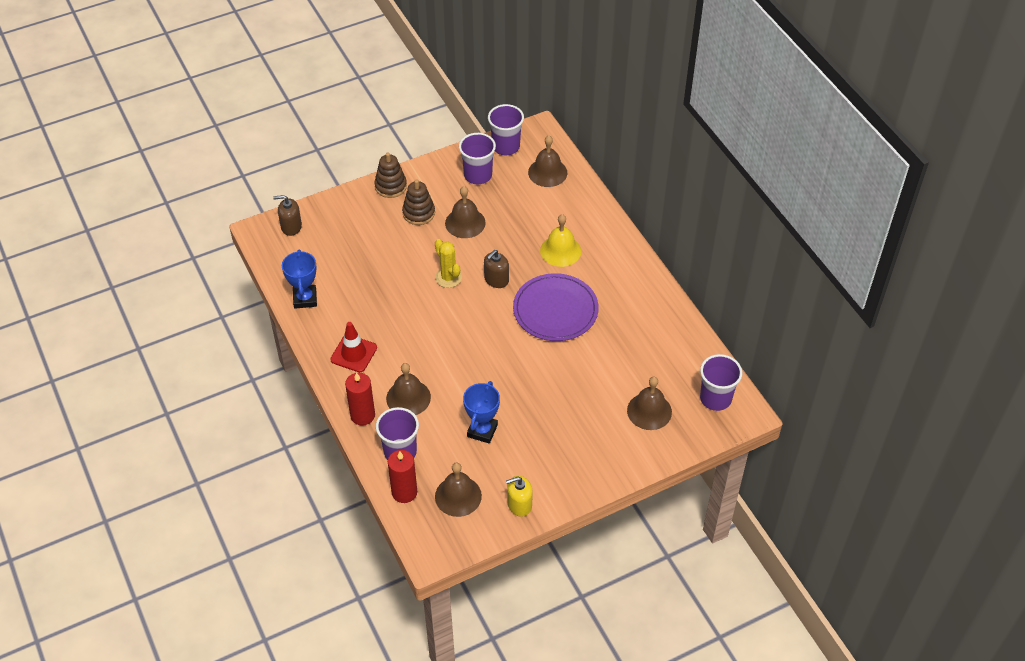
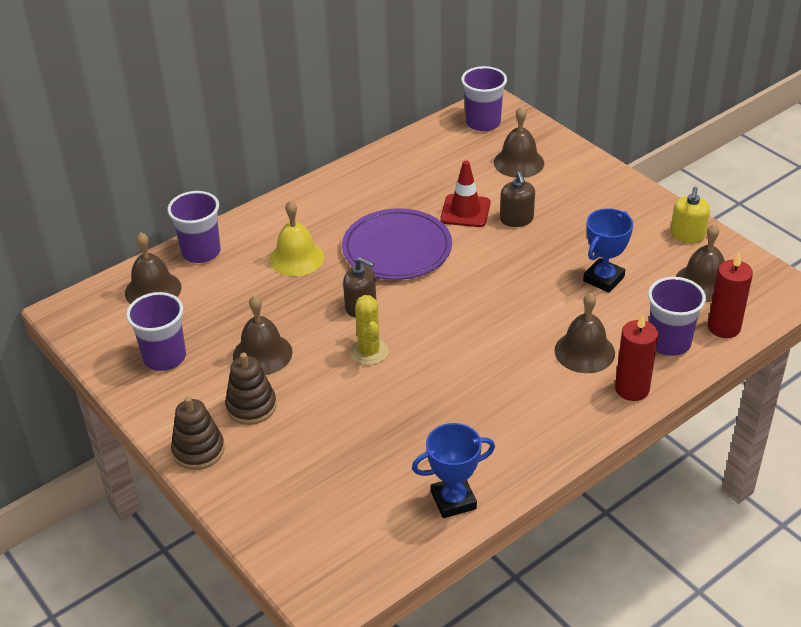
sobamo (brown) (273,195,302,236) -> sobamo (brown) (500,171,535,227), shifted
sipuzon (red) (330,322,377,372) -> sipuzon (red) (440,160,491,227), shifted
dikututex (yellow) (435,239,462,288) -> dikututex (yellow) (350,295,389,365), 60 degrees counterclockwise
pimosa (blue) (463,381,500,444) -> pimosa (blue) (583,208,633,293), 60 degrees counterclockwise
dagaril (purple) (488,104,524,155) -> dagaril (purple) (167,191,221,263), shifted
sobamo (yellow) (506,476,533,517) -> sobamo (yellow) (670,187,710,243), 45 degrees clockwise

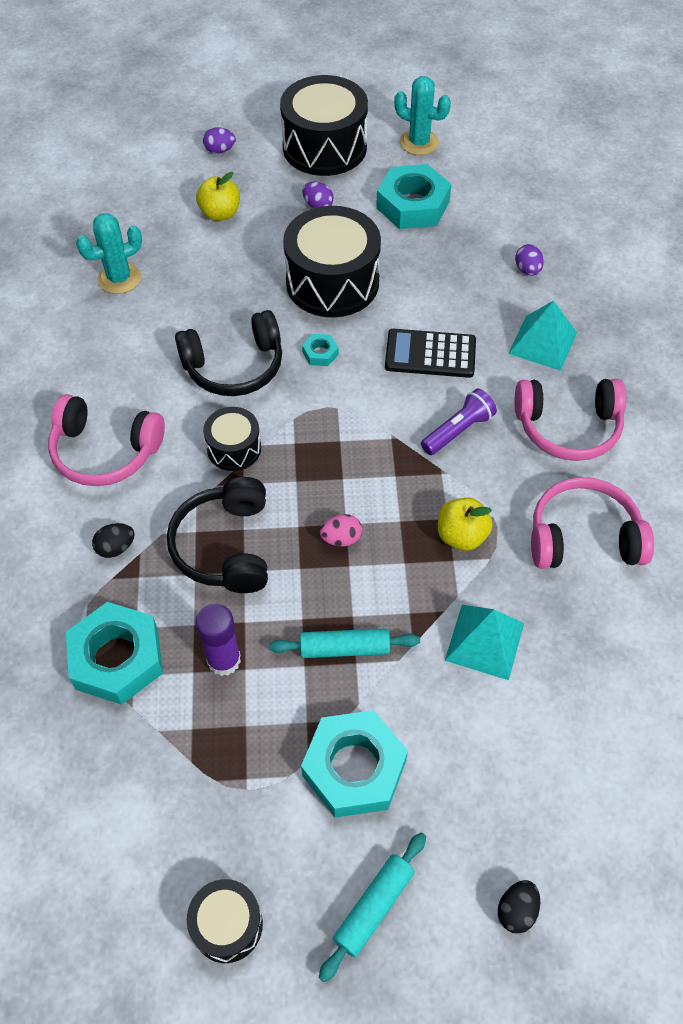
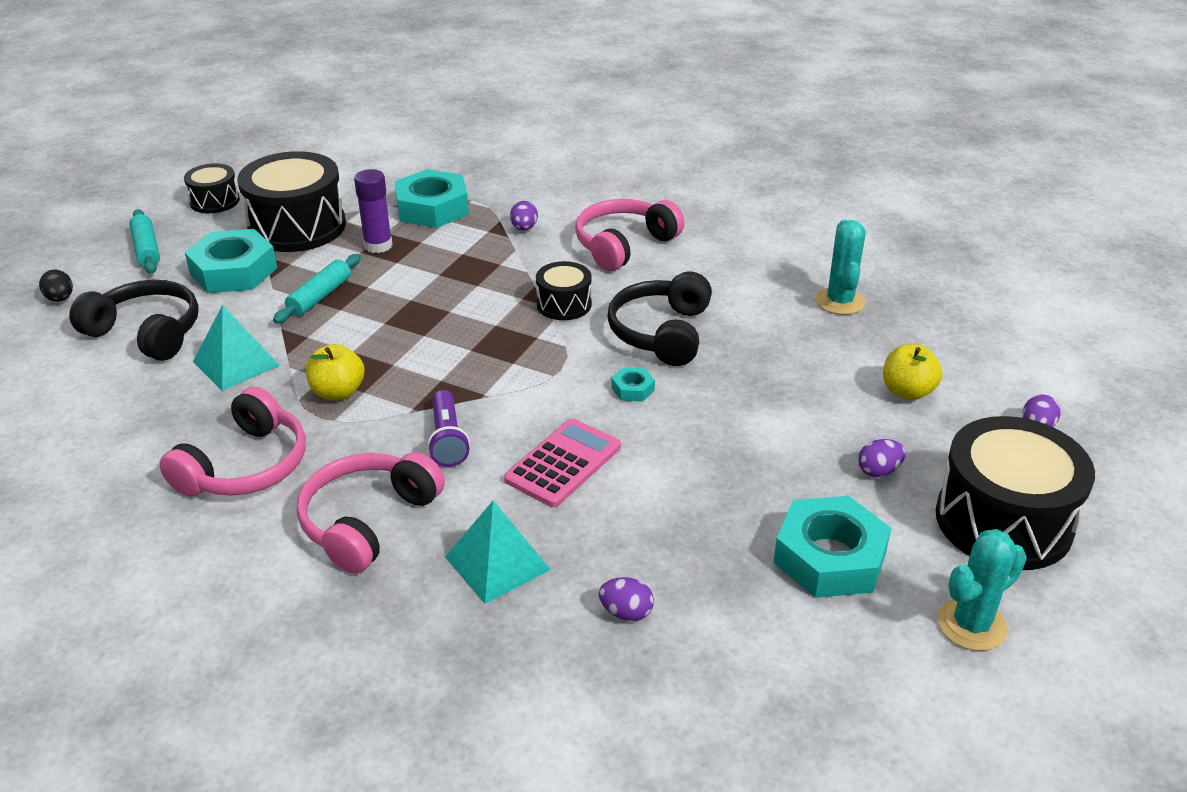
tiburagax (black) (92,523,135,558) -> tiburagax (purple) (510,201,538,231)
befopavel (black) (167,477,268,593) -> befopavel (black) (69,280,199,361), shifted
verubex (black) (283,206,381,317) -> verubex (black) (237,151,346,252), shifted
tiburagax (pink) (320,514,362,546) -> none
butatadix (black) (385,329,476,378) -> butatadix (pink) (504,418,621,507)

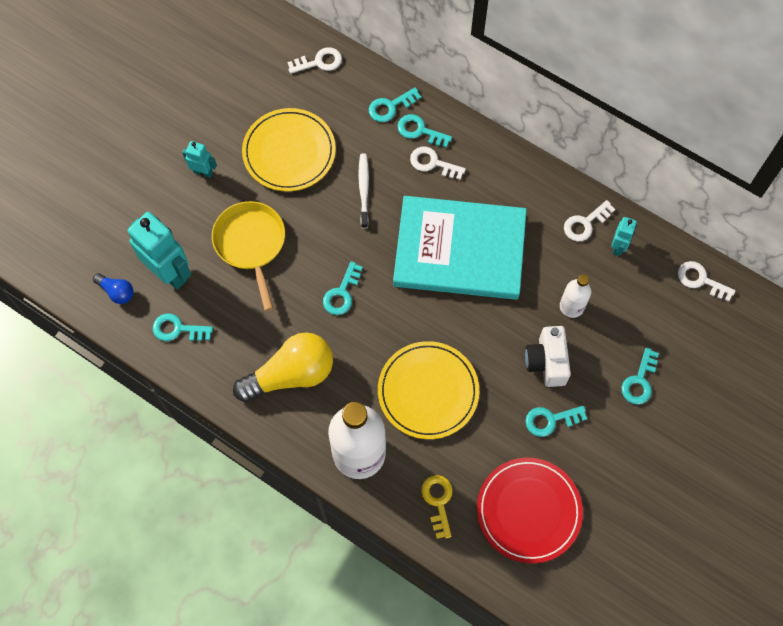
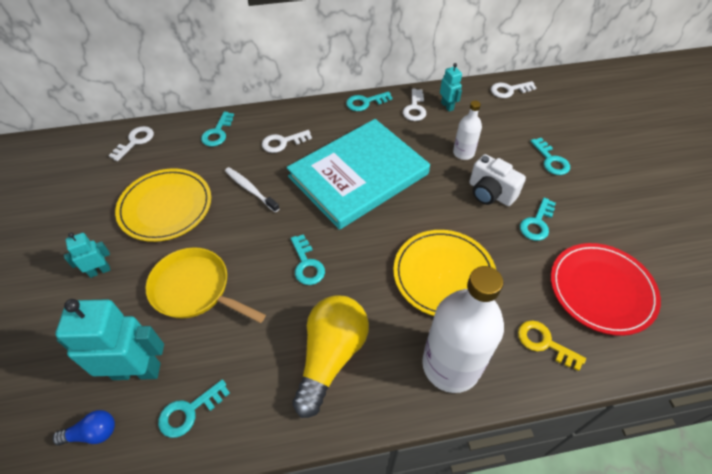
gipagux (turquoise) (397,114,452,148) -> gipagux (turquoise) (346,91,393,111), shifted

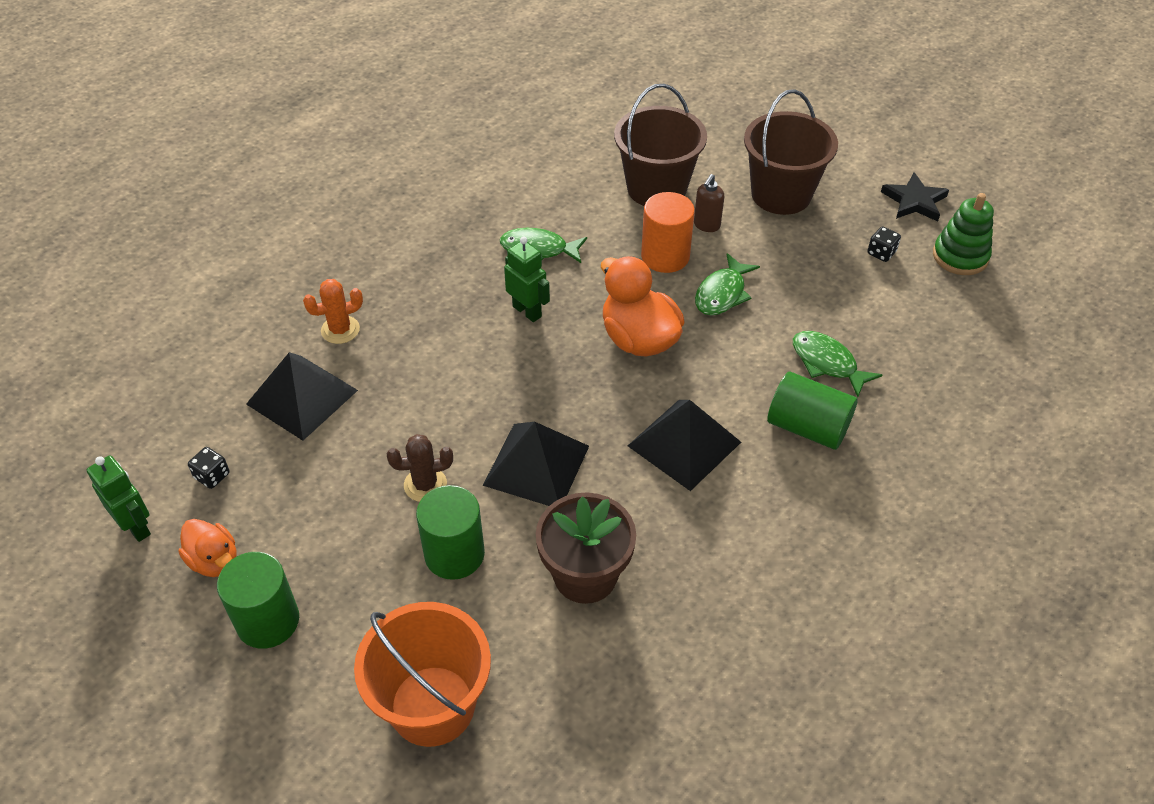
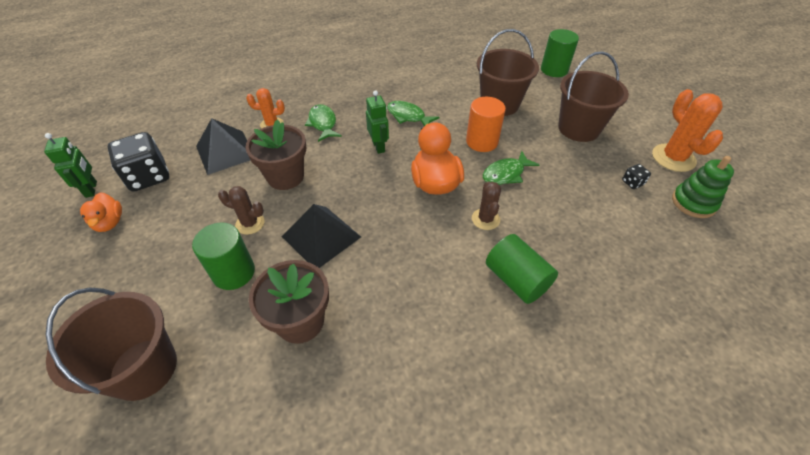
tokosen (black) (188,447,230,489) -> tokosen (black) (107,132,169,192), x2.30
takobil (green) (217,552,299,649) -> takobil (green) (541,29,579,77), shifted
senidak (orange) (354,602,491,747) -> senidak (brown) (45,288,177,401)
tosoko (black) (628,400,741,491) -> none
sobamo (brown) (694,174,724,232) -> none
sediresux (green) (793,331,882,397) -> sediresux (green) (305,104,342,142), shifted
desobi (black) (881,172,949,222) -> dikututex (orange) (652,89,723,172)
none -> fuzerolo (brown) (246,120,306,190)
none -> dikututex (brown) (472,181,501,230)

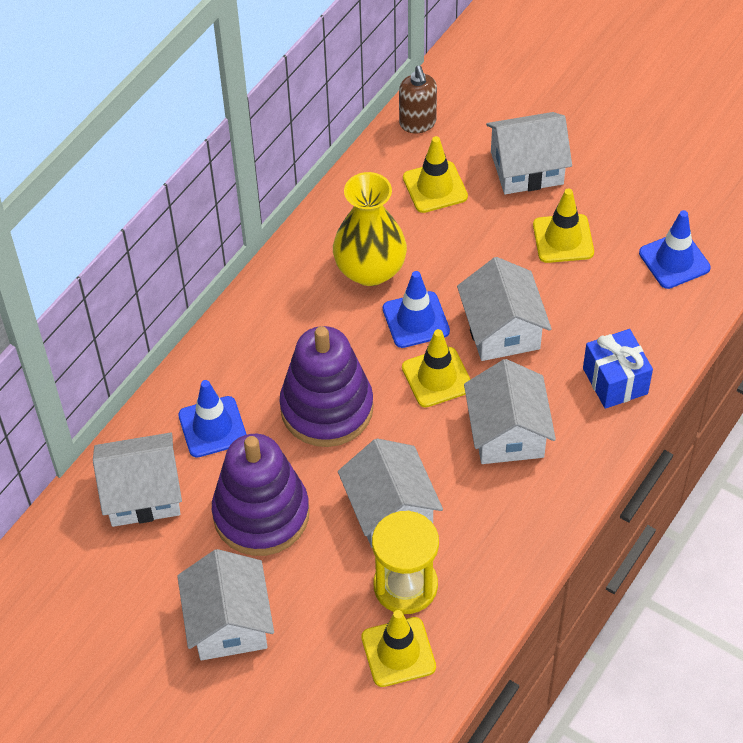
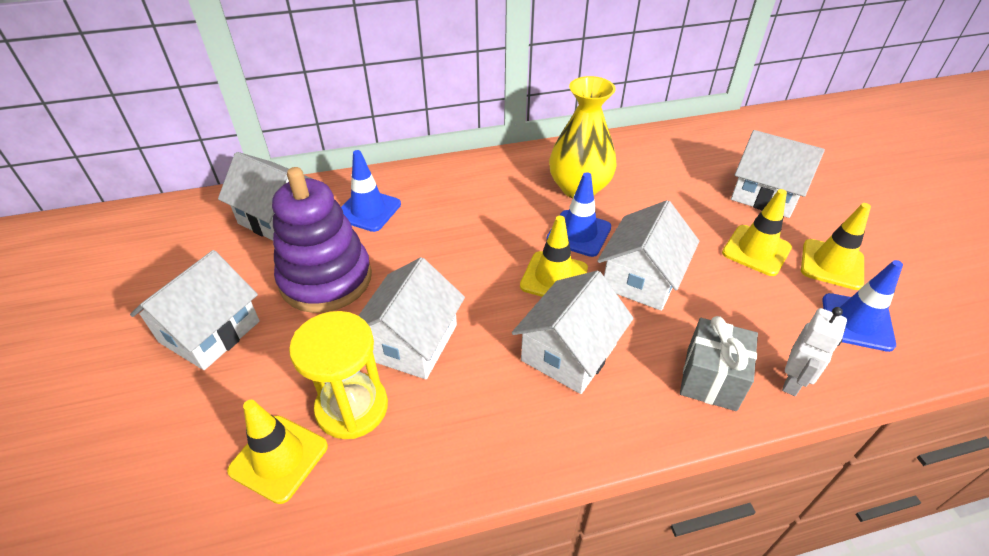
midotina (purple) (279,326,374,447) -> none
sobamo (brown) (399,66,437,133) -> none
sipuzon (yellow) (403,136,468,213) -> sipuzon (yellow) (801,203,871,290), shifted
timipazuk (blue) (583,329,653,409) -> timipazuk (grey) (680,316,758,411)
none -> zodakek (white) (782,307,847,396)

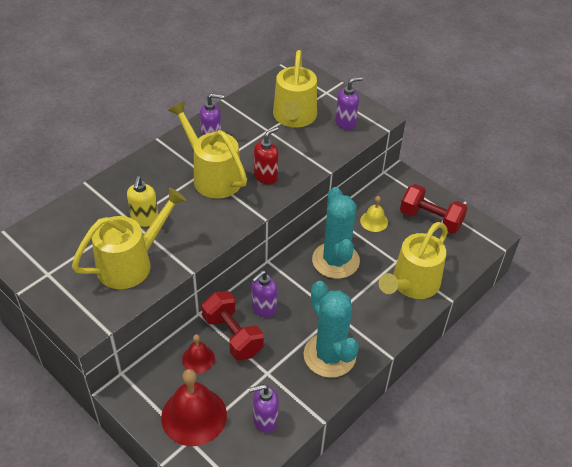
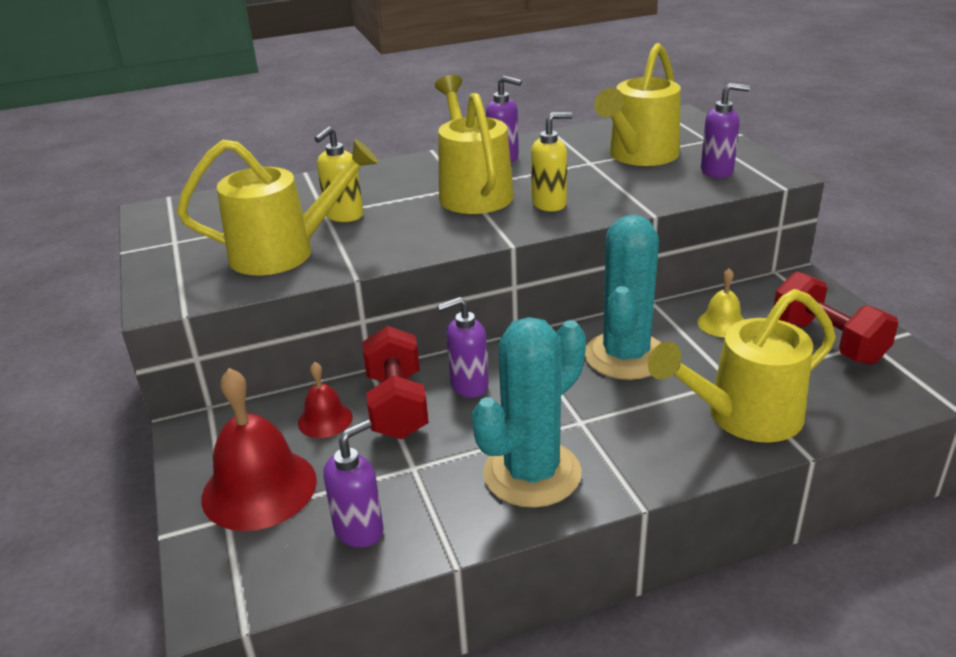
sobamo (purple) (248,384,279,433) -> sobamo (purple) (323,420,384,548), 120 degrees clockwise
sobamo (red) (254,127,279,184) -> sobamo (yellow) (531,112,572,211)
dikututex (turquoise) (304,281,359,378) -> dikututex (turquoise) (471,317,586,508), 45 degrees clockwise

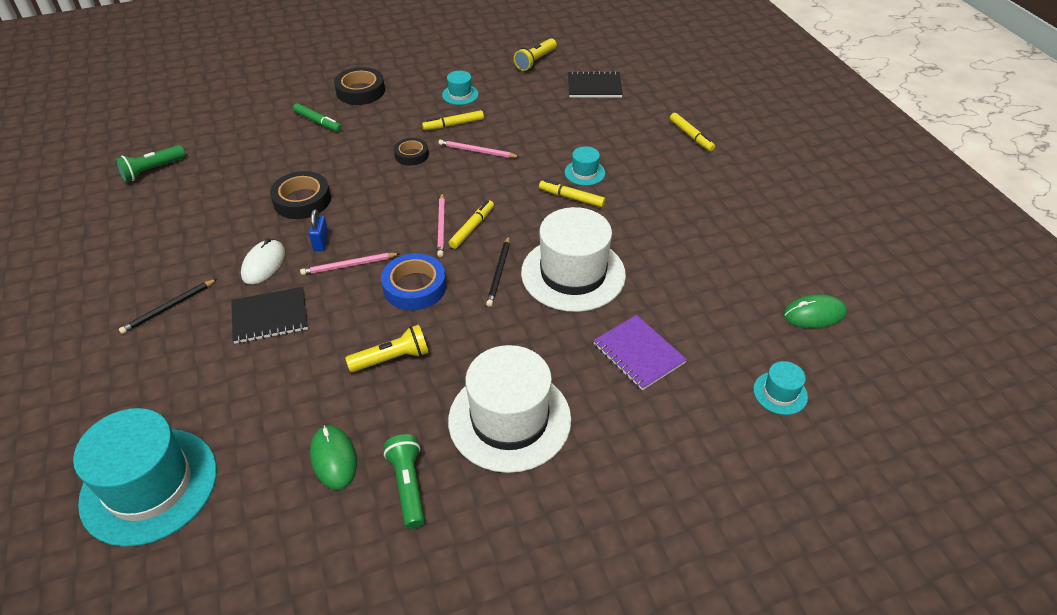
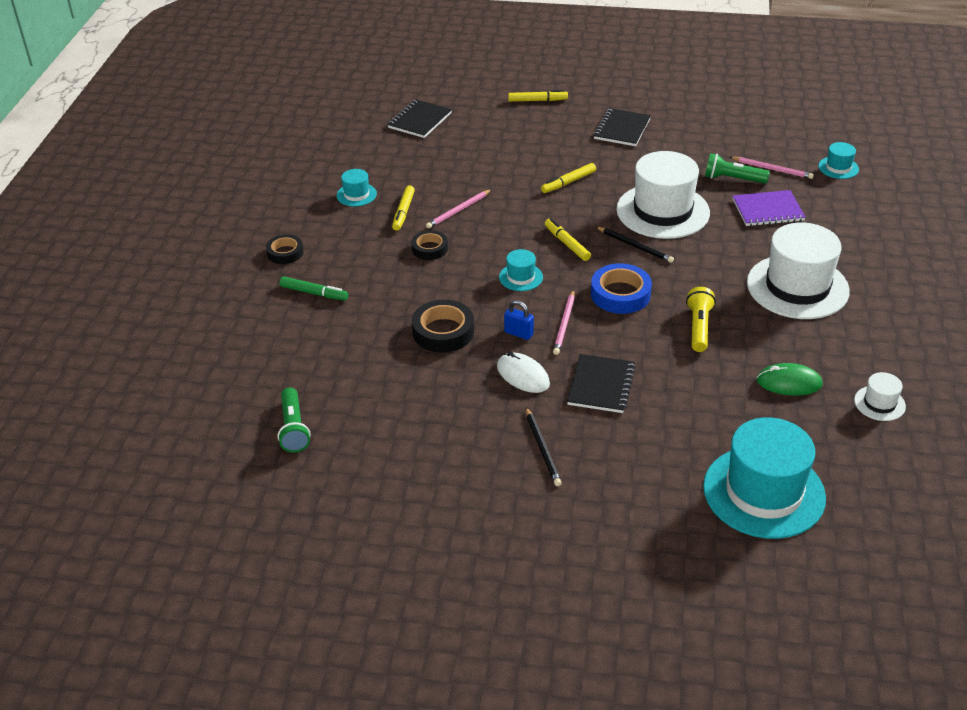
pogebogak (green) (293,103,342,132) -> pogebogak (green) (280,277,348,301), 45 degrees clockwise
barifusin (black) (334,67,385,105) -> barifusin (black) (266,234,304,264), x0.64
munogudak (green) (384,434,425,529) -> munogudak (green) (705,153,770,184), shifted
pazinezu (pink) (437,193,445,257) -> pazinezu (pink) (730,157,814,179), shifted
munogudak (yellow) (514,38,557,71) -> none
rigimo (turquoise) (565,146,605,186) -> rigimo (turquoise) (499,249,543,291), shifted
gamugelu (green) (783,294,847,328) -> none
none -> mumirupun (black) (593,108,651,146)
none -> rigimo (white) (854,372,906,421)

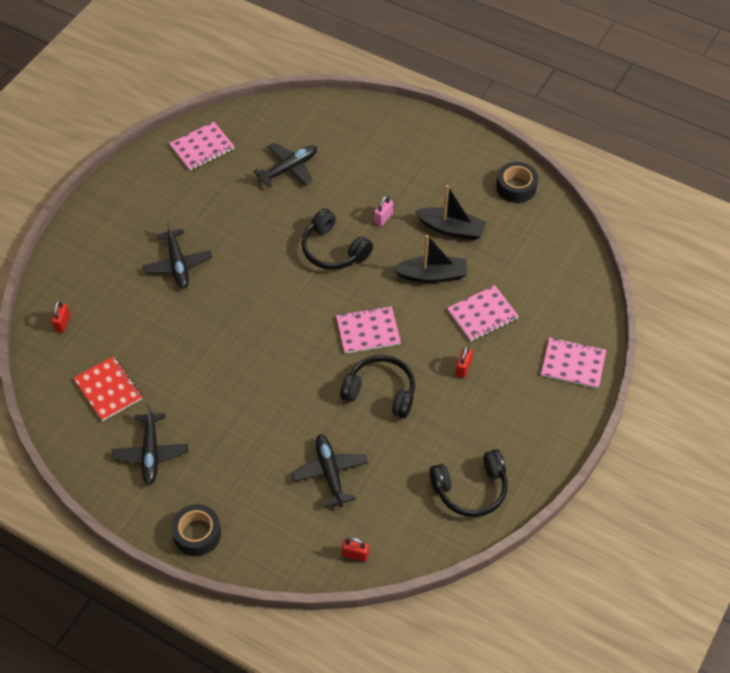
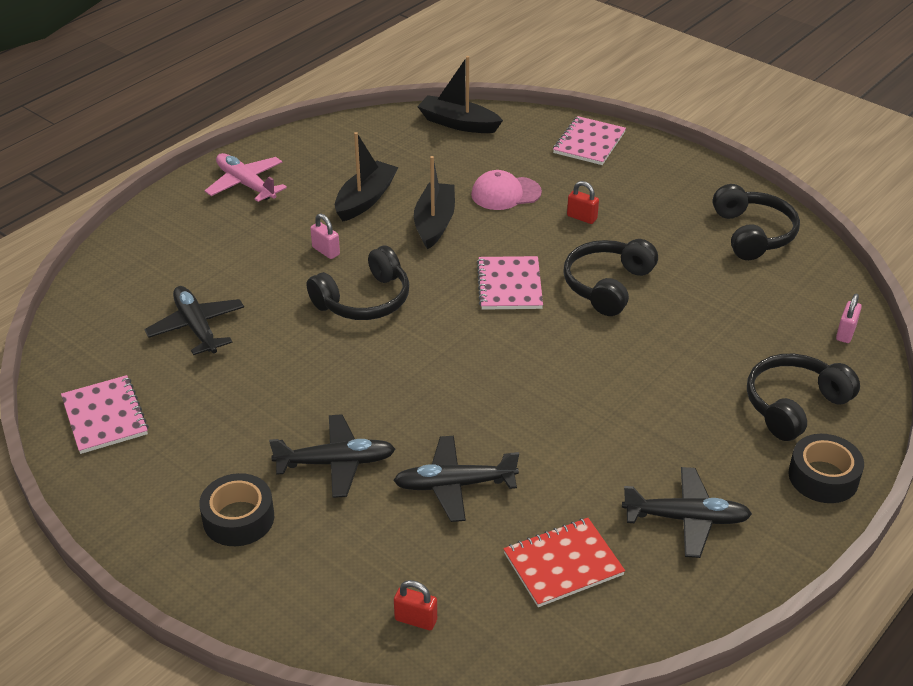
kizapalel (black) (292,434,368,507) -> kizapalel (black) (393,436,519,522), shifted
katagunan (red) (342,537,369,562) -> katagunan (pink) (836,294,862,343)
mumirupun (pink) (447,285,519,342) -> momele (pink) (471,170,542,210)
barifusin (black) (496,162,538,203) -> barifusin (black) (199,473,274,546), shifted
none -> kizapalel (pink) (205,153,287,202)
none -> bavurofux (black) (417,56,503,133)
none -> befopavel (black) (747,354,860,441)

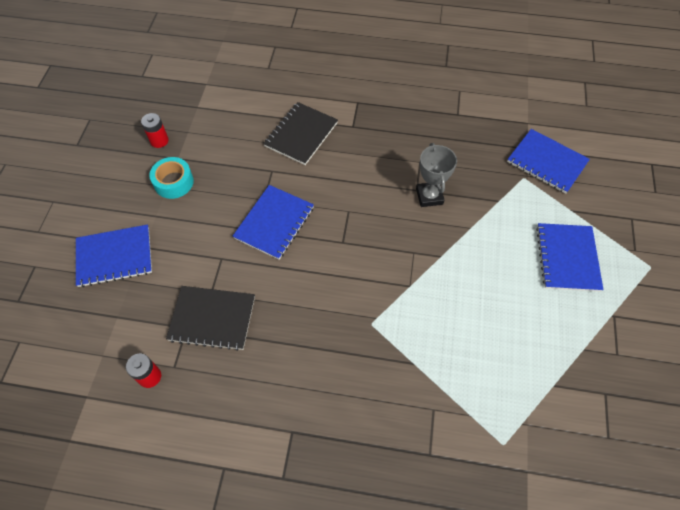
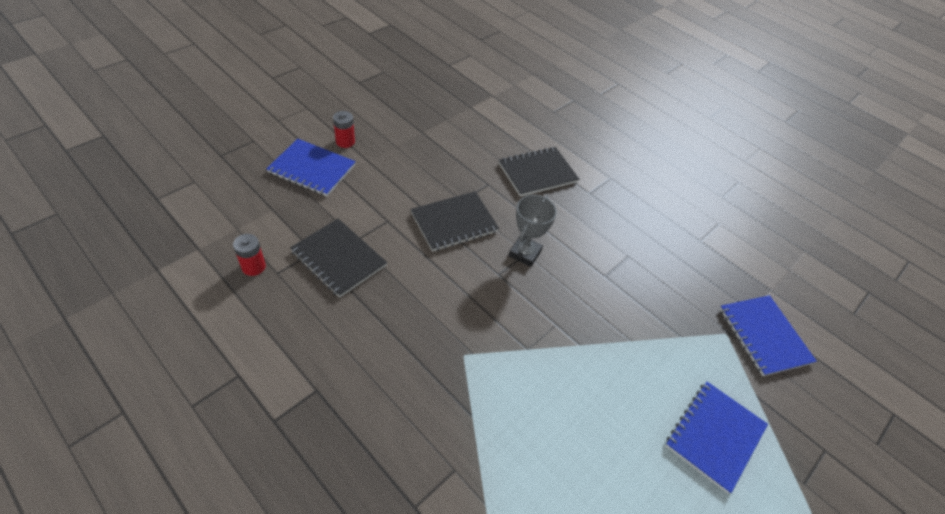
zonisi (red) (141,113,169,148) -> zonisi (red) (333,111,355,148), shifted
barifusin (turquoise) (149,157,194,199) -> none
mumirupun (blue) (233,185,314,260) -> mumirupun (black) (411,191,499,252)
pimosa (grey) (416,143,457,207) -> pimosa (grey) (509,195,557,267), shifted

